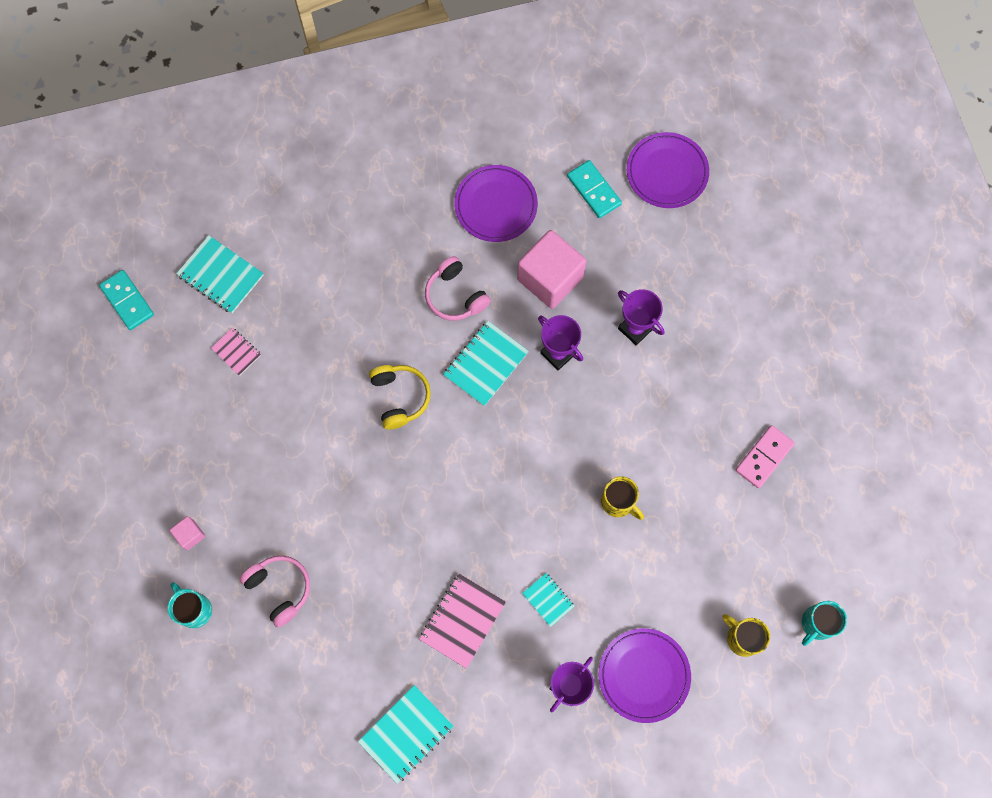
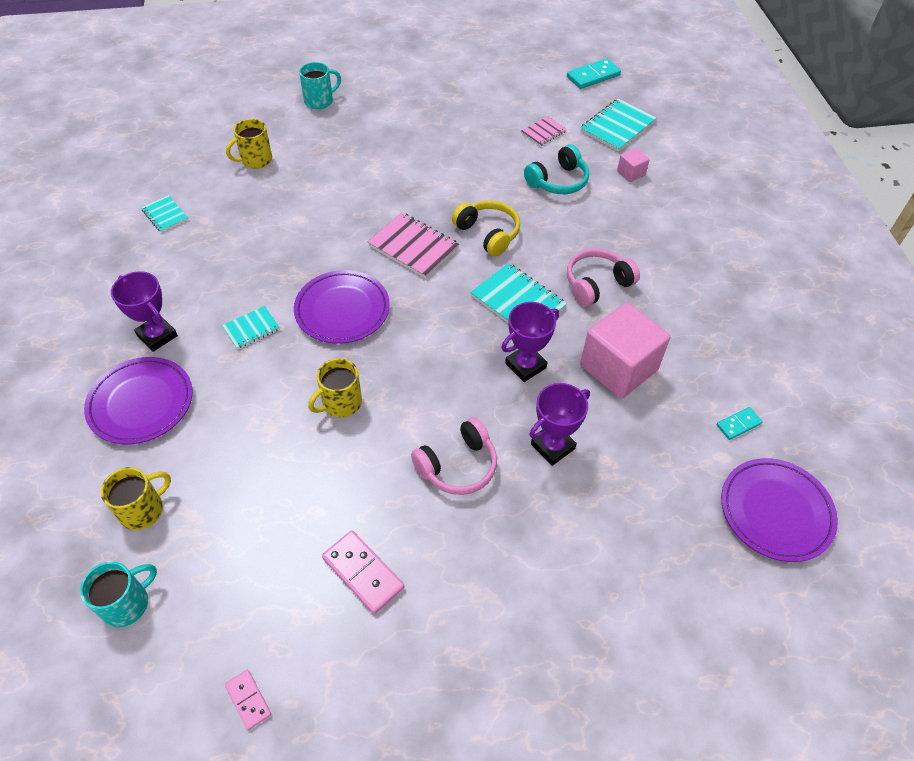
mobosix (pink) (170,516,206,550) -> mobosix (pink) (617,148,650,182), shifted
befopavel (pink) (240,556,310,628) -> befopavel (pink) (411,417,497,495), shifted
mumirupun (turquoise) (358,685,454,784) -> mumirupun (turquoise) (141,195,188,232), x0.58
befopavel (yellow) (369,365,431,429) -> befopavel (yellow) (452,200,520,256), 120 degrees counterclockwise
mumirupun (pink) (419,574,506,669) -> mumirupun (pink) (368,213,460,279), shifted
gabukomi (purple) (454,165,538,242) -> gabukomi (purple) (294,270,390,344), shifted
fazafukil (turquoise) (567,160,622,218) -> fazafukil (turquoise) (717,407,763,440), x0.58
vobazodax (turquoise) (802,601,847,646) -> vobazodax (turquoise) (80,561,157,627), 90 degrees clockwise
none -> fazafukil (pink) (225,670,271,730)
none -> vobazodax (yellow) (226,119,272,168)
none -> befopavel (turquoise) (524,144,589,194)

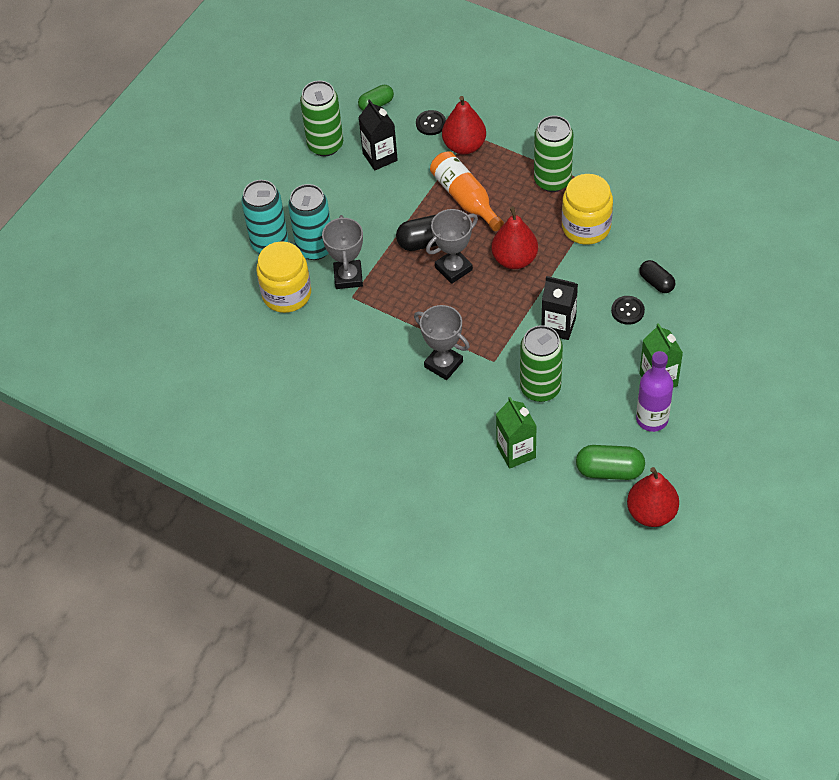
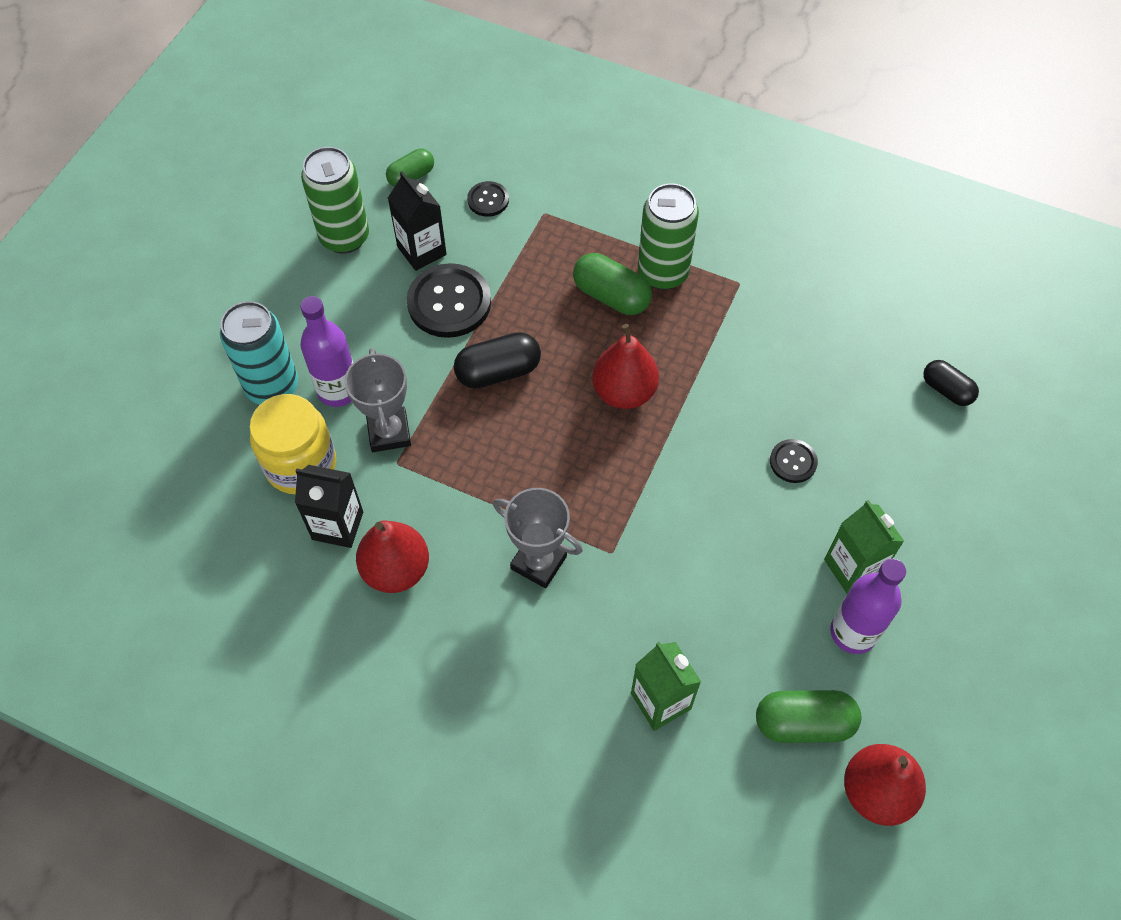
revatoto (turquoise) (288,184,330,260) -> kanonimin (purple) (300,296,353,407)
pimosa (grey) (426,209,478,284) -> none
kanonimin (orange) (430,151,504,231) -> none
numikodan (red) (442,96,486,155) -> numikodan (red) (356,520,429,593), shifted
revatoto (green) (520,325,563,402) -> none
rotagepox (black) (542,276,578,340) -> rotagepox (black) (295,465,363,548), shifted
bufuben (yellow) (562,174,613,245) -> none
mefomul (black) (639,260,675,293) -> mefomul (black) (923,360,979,406), shifted
none -> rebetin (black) (407,263,491,338)
none -> mefomul (green) (573,253,652,315)

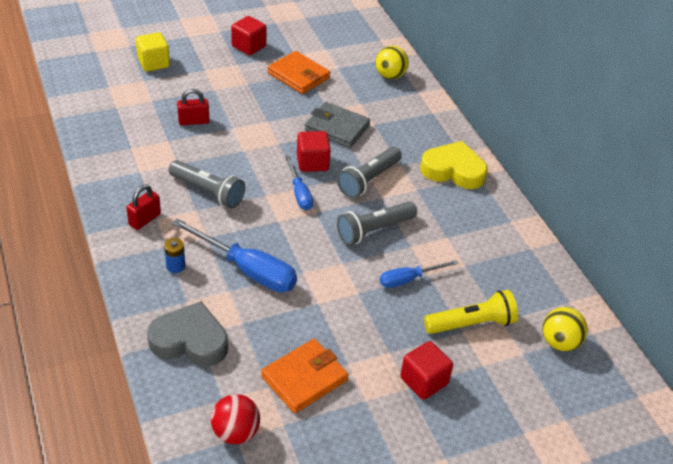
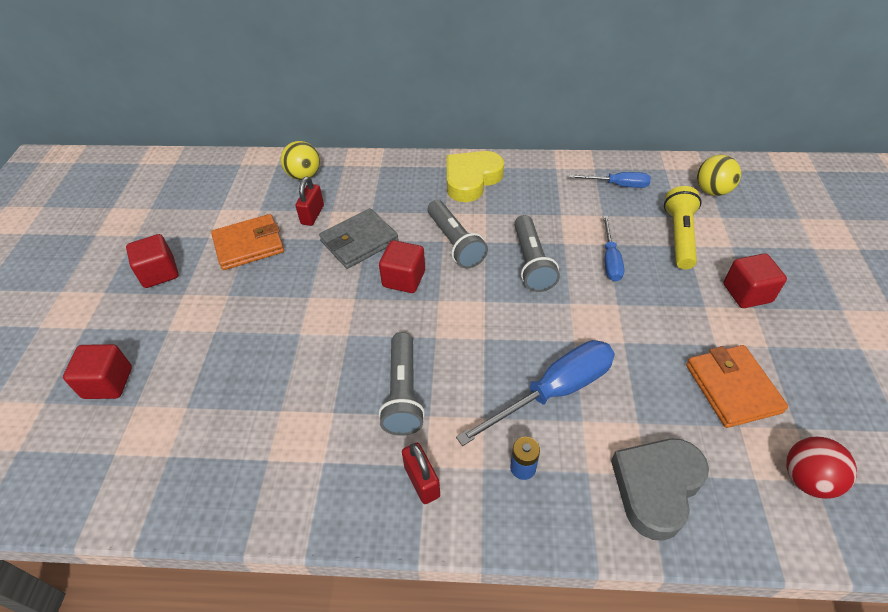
mobosix (yellow) (136,32,170,72) -> mobosix (red) (63,344,132,399)
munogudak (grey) (169,160,245,208) -> munogudak (grey) (379,332,425,436), 120 degrees clockwise
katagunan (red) (177,89,209,125) -> katagunan (red) (295,177,324,226), shifted
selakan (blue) (285,156,313,210) -> selakan (blue) (569,172,651,188), shifted

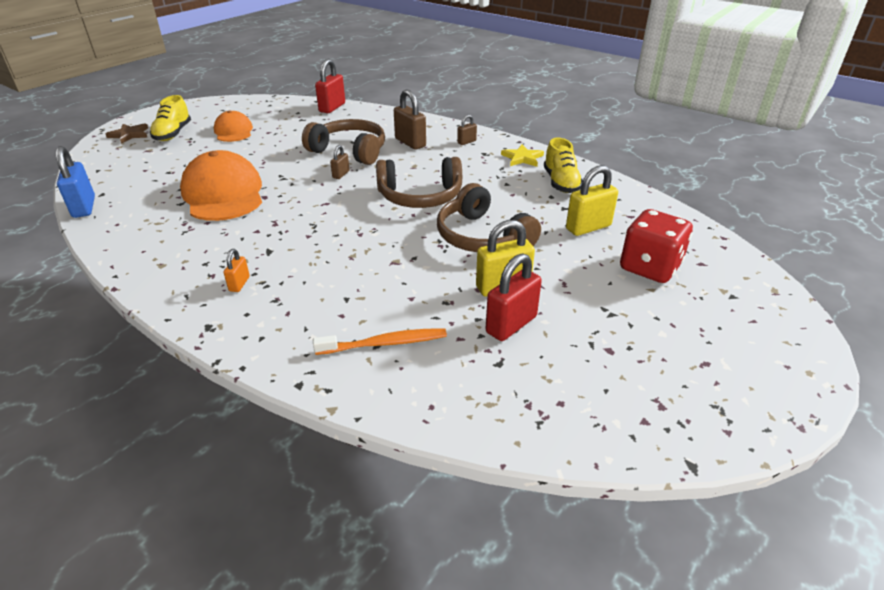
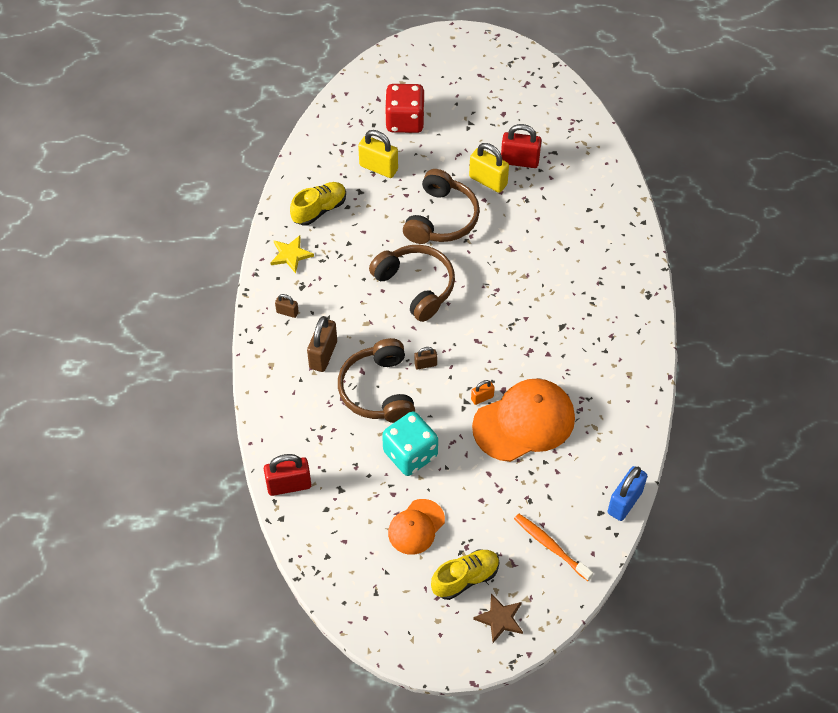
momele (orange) (180,150,262,221) -> momele (orange) (472,379,575,462), 150 degrees counterclockwise
katagunan (orange) (224,249,250,292) -> katagunan (orange) (471,380,495,405), shifted
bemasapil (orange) (313,328,447,355) -> bemasapil (orange) (514,514,593,581), shifted
none -> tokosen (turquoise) (382,411,438,476)

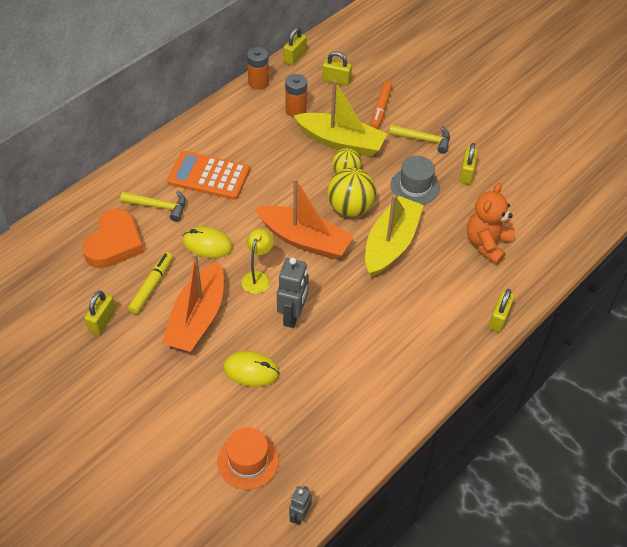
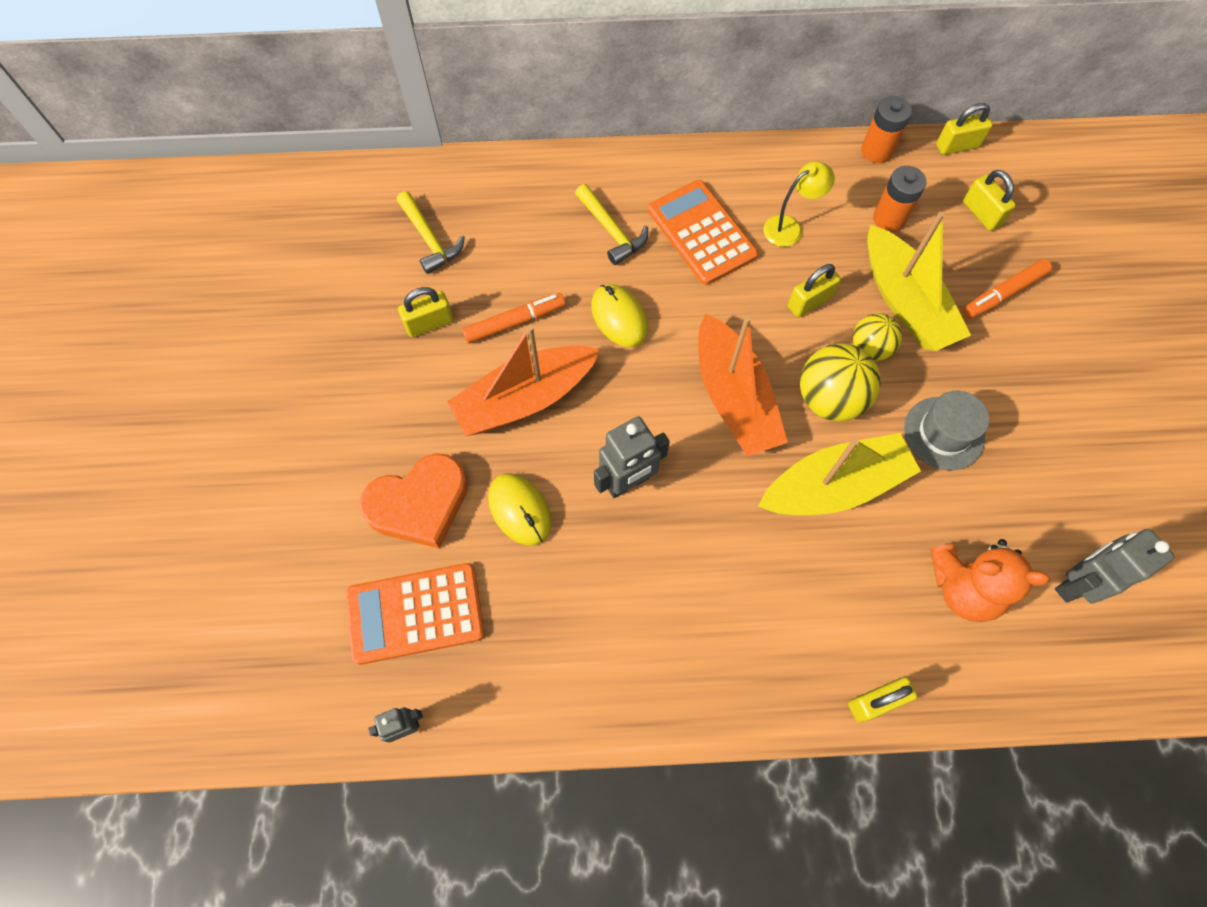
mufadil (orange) (82,209,144,268) -> mufadil (orange) (359,453,468,549), shifted
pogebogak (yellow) (128,252,173,314) -> pogebogak (orange) (462,293,565,343)
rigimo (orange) (217,427,279,490) -> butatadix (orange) (346,563,484,665)
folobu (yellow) (242,228,274,294) -> folobu (yellow) (763,161,835,247), shifted
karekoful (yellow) (389,125,450,154) -> karekoful (yellow) (397,191,465,274), shifted
katagunan (yellow) (459,143,478,184) -> katagunan (yellow) (788,264,841,318), shifted
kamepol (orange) (467,183,515,265) -> kamepol (orange) (931,539,1050,622), 150 degrees counterclockwise
none -> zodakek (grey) (1055,529,1175,604)

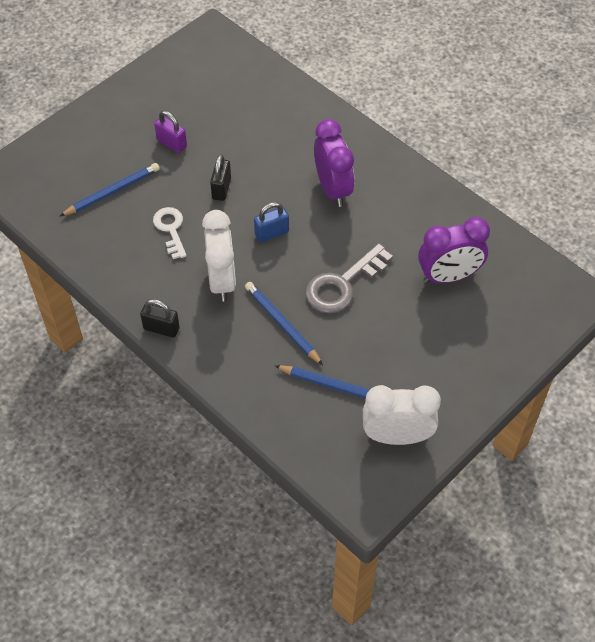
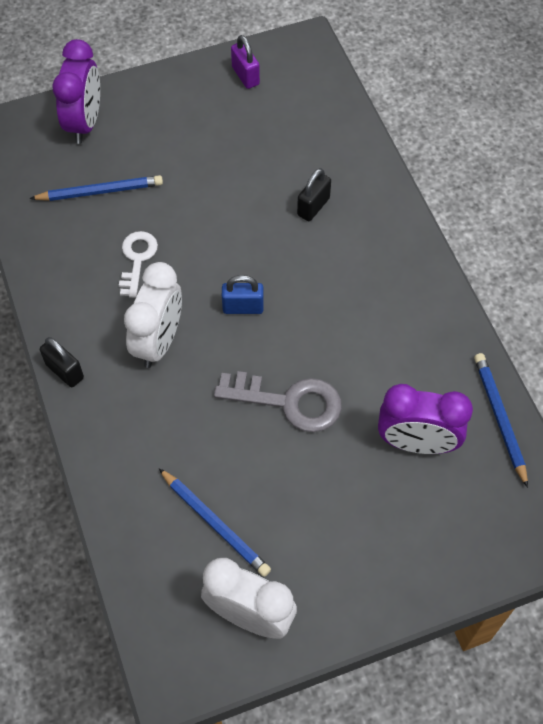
katagunan (purple) (154,111,187,153) -> katagunan (purple) (231,35,260,89), shifted
katagunan (black) (210,154,231,201) -> katagunan (black) (297,168,331,221), shifted
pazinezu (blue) (245,282,323,365) -> pazinezu (blue) (474,353,528,488), shifted
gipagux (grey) (305,243,393,313) -> gipagux (grey) (214,371,342,432), 150 degrees counterclockwise
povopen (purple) (314,119,354,207) -> povopen (purple) (52,39,100,144), shifted

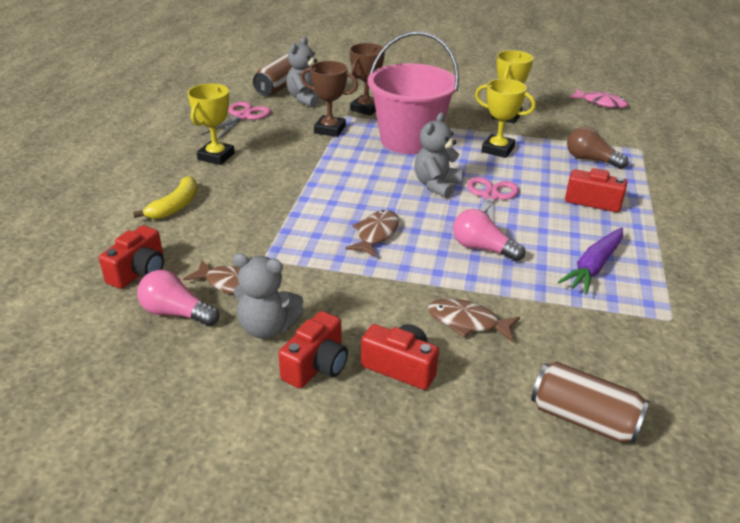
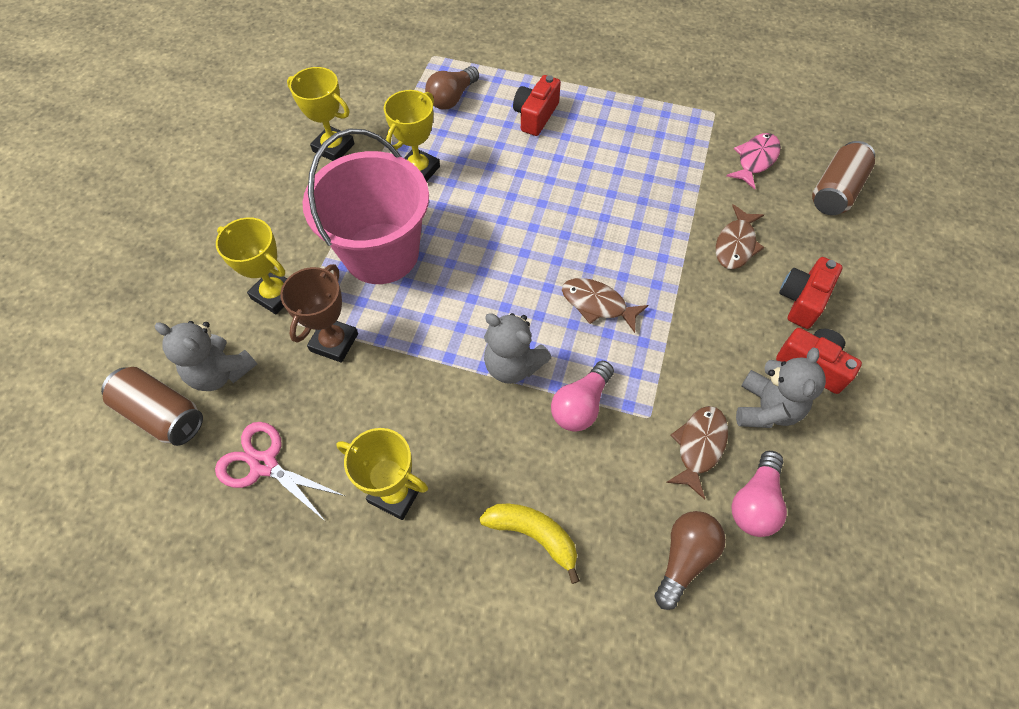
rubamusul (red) (99,226,164,289) -> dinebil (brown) (655,511,726,610)
pimosa (brown) (350,43,385,116) -> pimosa (yellow) (216,217,287,315)
kamepol (grey) (415,112,463,198) -> kamepol (grey) (484,313,551,384), shifted
dinebil (pink) (453,209,525,261) -> dinebil (pink) (551,361,614,432), shifted
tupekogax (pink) (467,177,519,223) -> none
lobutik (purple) (558,228,623,295) -> none
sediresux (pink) (569,89,628,108) -> sediresux (pink) (726,133,781,189), shifted

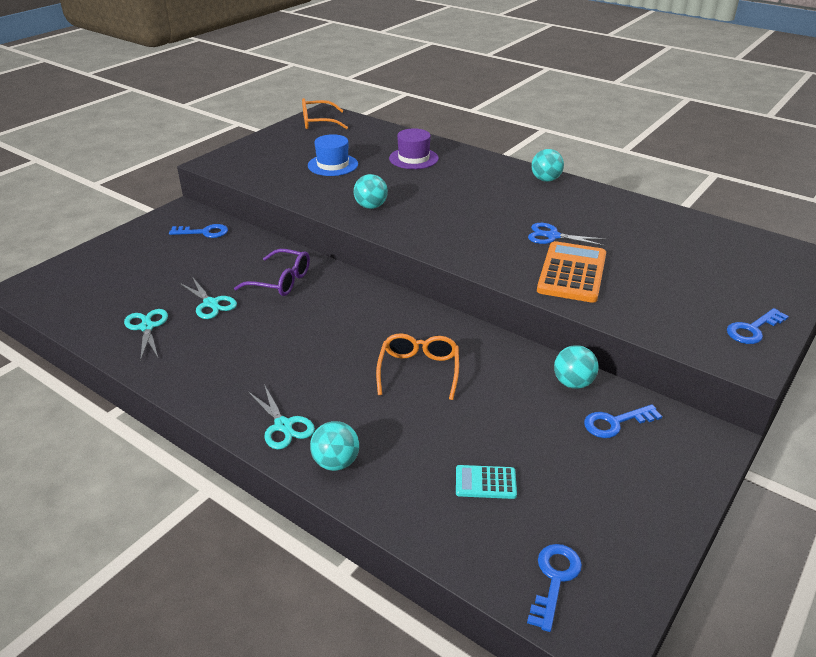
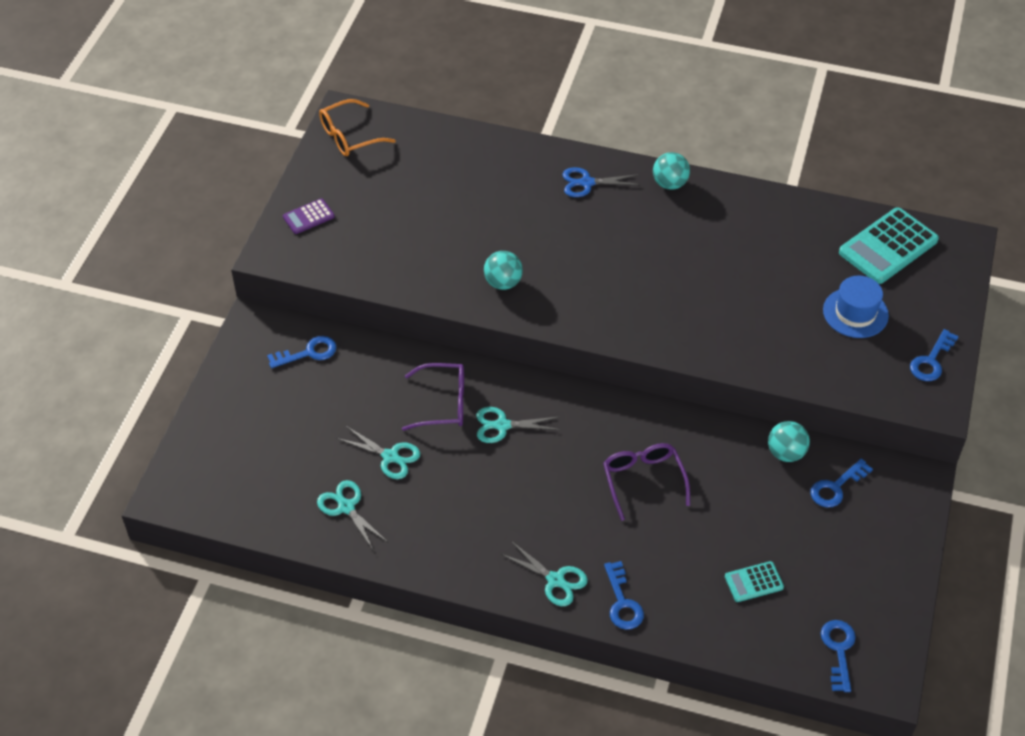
rigimo (blue) (308,134,358,176) -> rigimo (blue) (823,276,889,338), shifted
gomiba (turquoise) (310,421,359,471) -> gipagux (blue) (604,561,644,630)
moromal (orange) (376,334,459,400) -> moromal (purple) (603,443,690,521)
rigimo (purple) (389,128,439,169) -> none
tupekogax (blue) (528,223,606,246) -> tupekogax (blue) (563,167,641,197), shifted
butatadix (orange) (537,241,606,303) -> none
none -> butatadix (purple) (283,198,335,234)
none -> tupekogax (turquoise) (476,407,561,443)
none -> butatadix (turquoise) (839,207,939,284)

